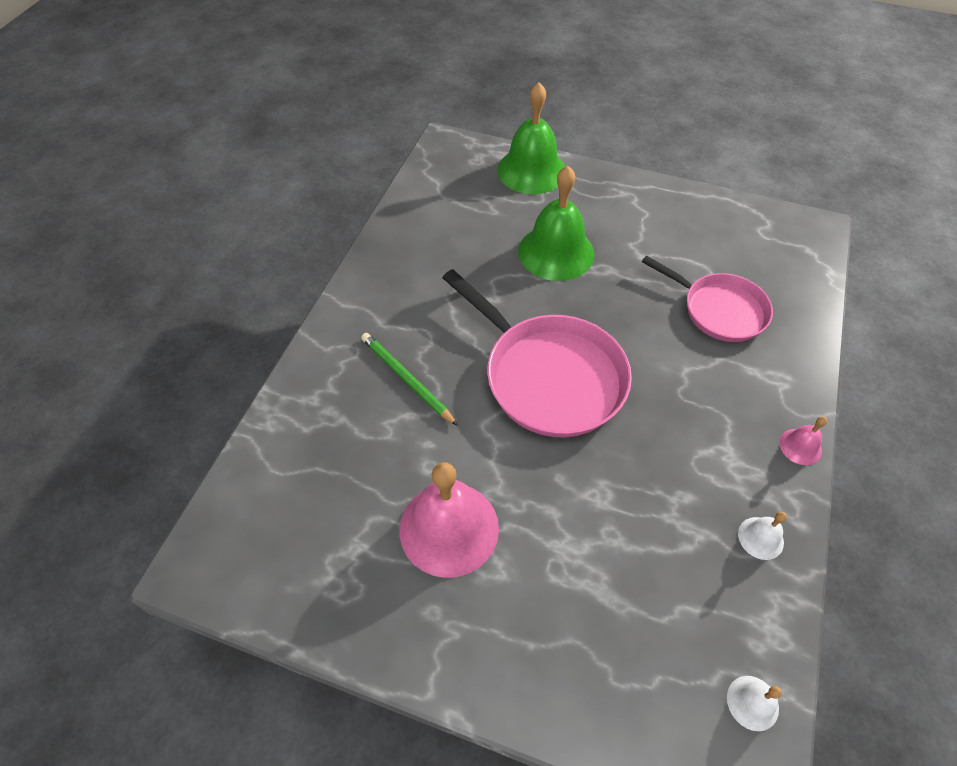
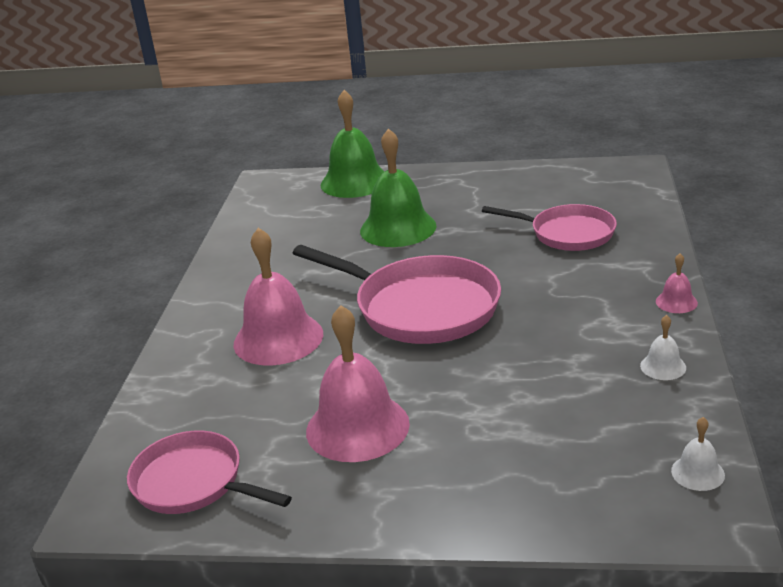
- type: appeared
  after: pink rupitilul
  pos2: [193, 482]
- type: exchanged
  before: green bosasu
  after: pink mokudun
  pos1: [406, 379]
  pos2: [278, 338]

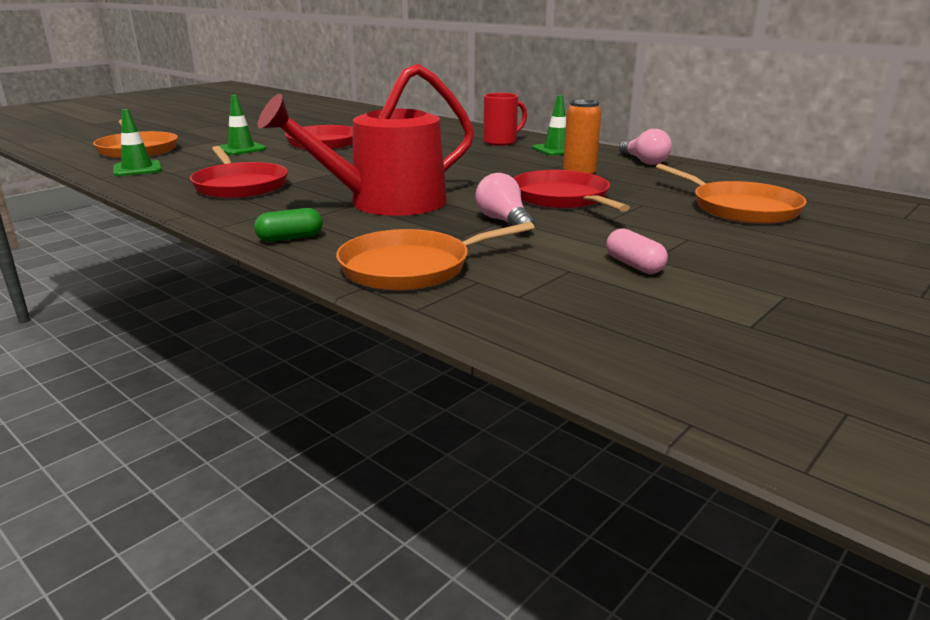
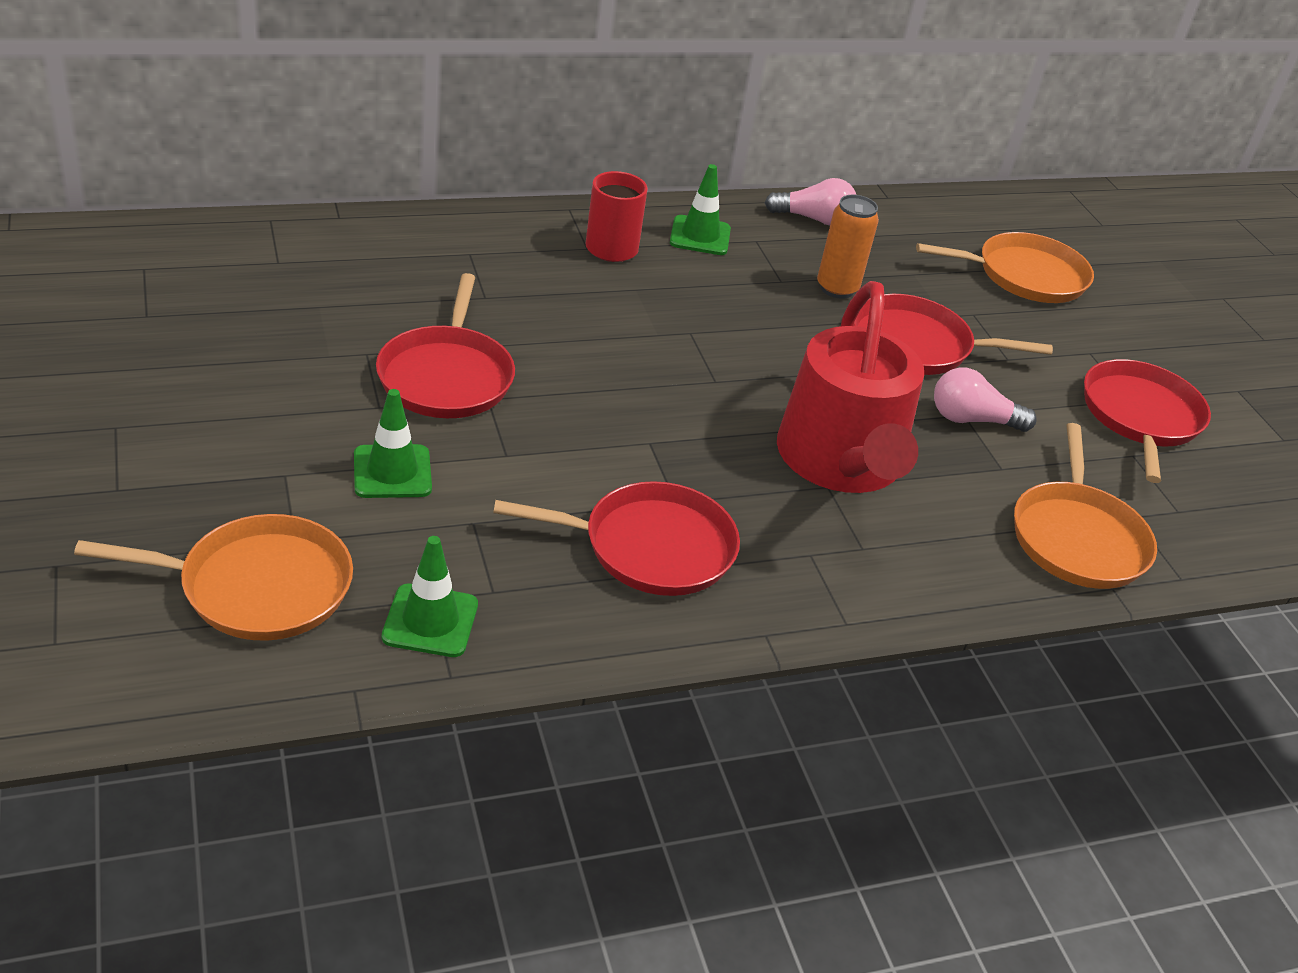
- type: missing
  before: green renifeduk
  pos1: [290, 238]
- type: exchanged
  before: pink renifeduk
  after: red rupitilul
  pos1: [634, 265]
  pos2: [1140, 417]

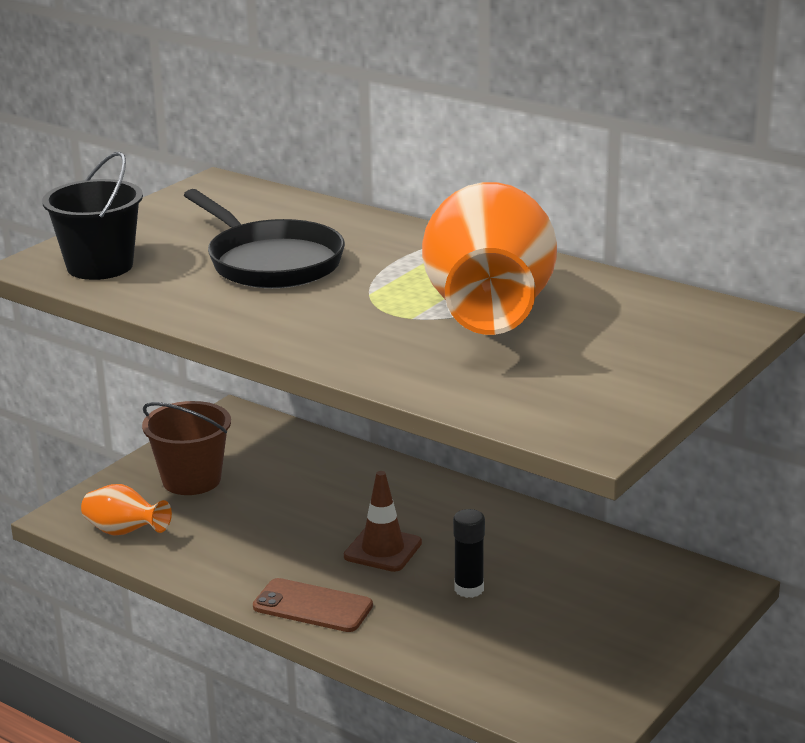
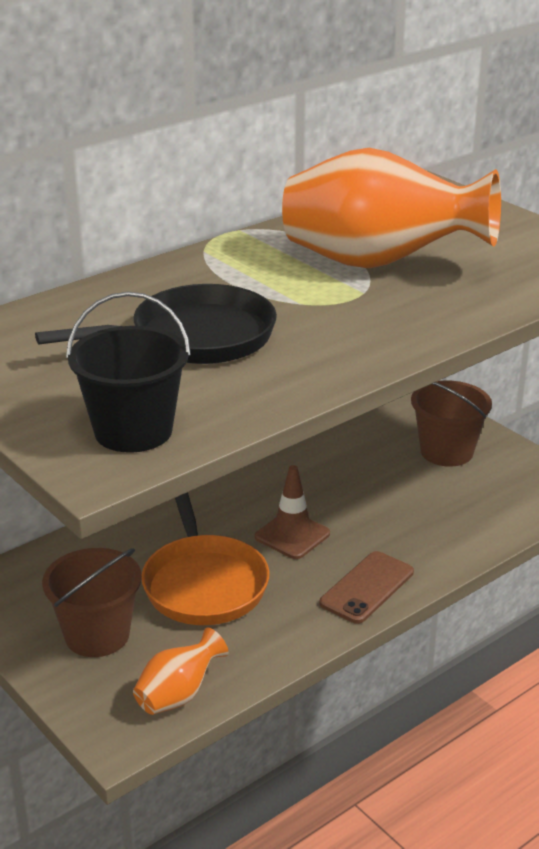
- type: missing
  before: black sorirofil
  pos1: [469, 589]
- type: appeared
  after: orange rupitilul
  pos2: [203, 583]
- type: appeared
  after: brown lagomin
  pos2: [446, 451]

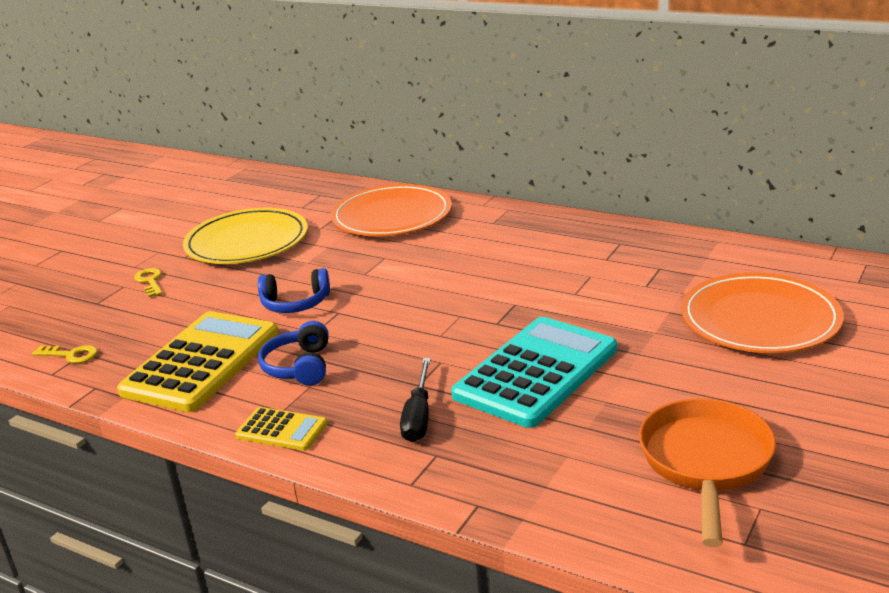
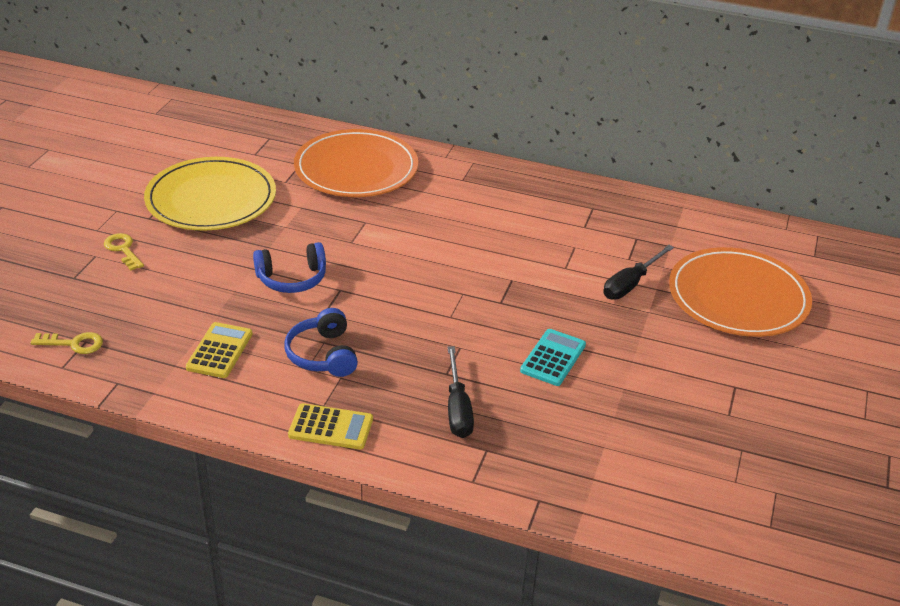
- type: missing
  before: orange rupitilul
  pos1: [705, 463]
- type: appeared
  after: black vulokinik
  pos2: [630, 284]
- type: size
  before: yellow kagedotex
  pos1: [201, 362]
  pos2: [219, 351]
  scale: 0.48
- type: size
  before: turquoise kagedotex
  pos1: [536, 372]
  pos2: [553, 358]
  scale: 0.48

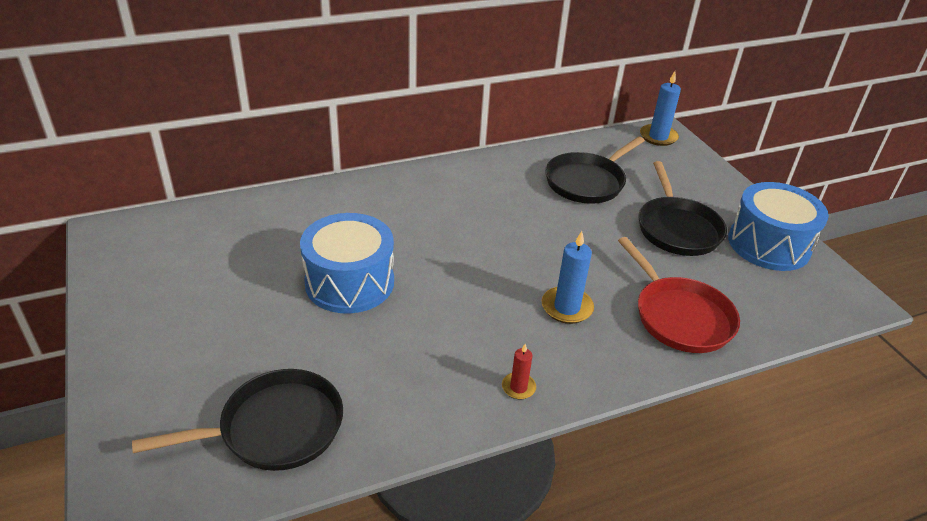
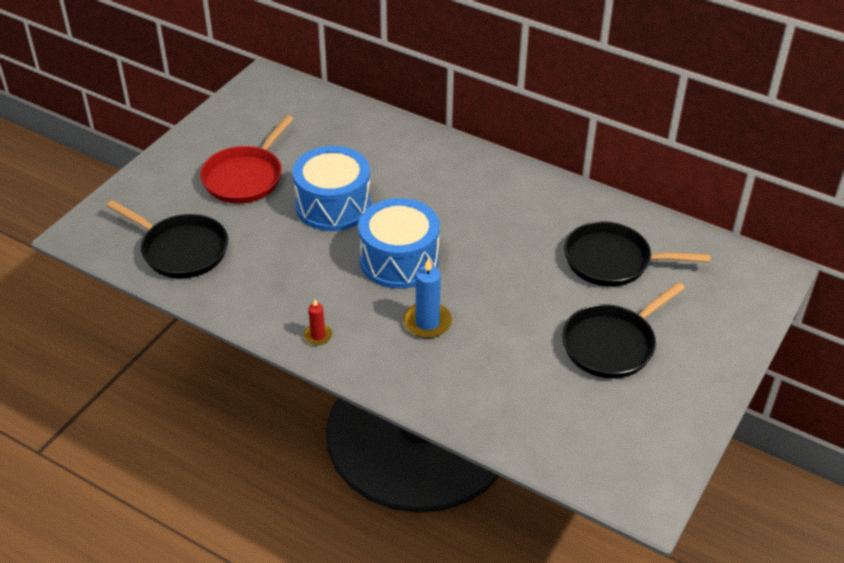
- type: missing
  before: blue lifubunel
  pos1: [658, 137]
- type: relocated
  before: red rupitilul
  pos1: [679, 316]
  pos2: [245, 177]
- type: relocated
  before: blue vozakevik
  pos1: [768, 244]
  pos2: [399, 260]

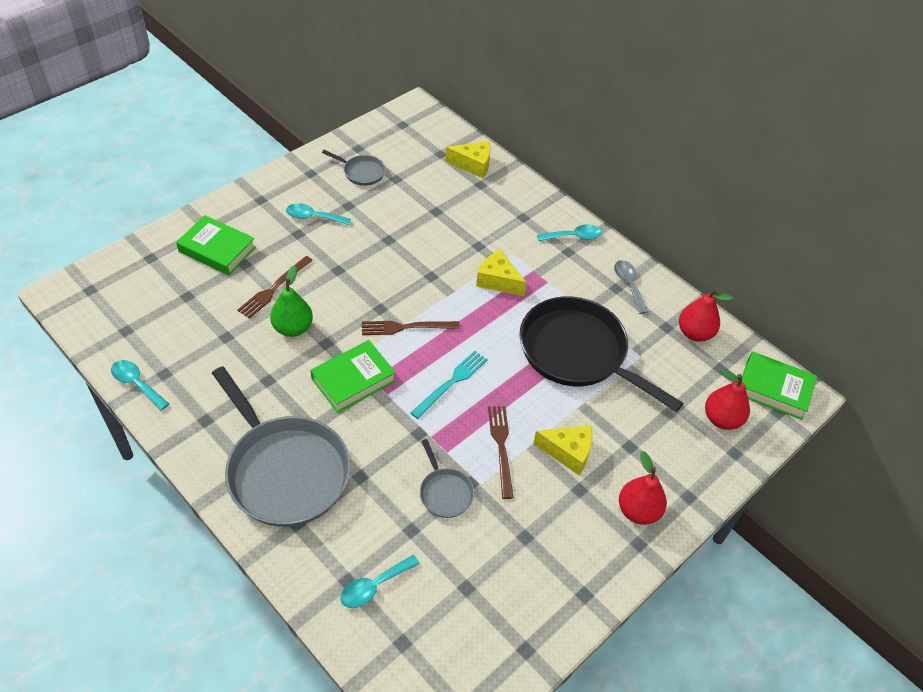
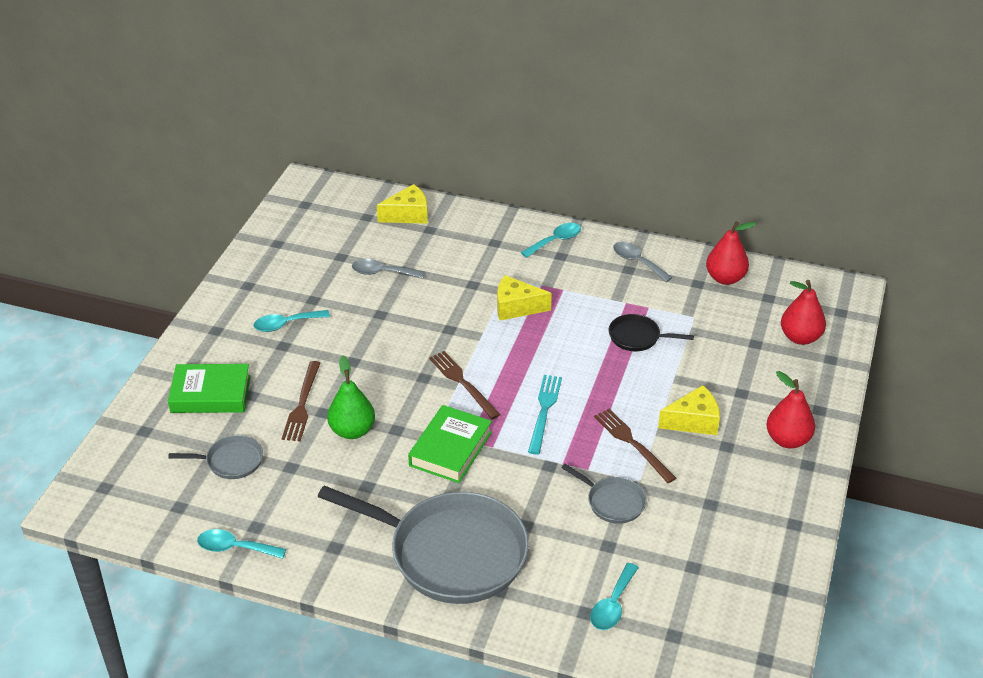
- type: missing
  before: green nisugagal
  pos1: [774, 389]
- type: appeared
  after: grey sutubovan
  pos2: [382, 272]
- type: relocated
  before: grey rupitilul
  pos1: [361, 172]
  pos2: [231, 461]
- type: spun
  before: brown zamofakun
  pos1: [406, 327]
  pos2: [463, 383]
  turn: 90
- type: size
  before: black rupitilul
  pos1: [578, 352]
  pos2: [637, 337]
  scale: 0.44

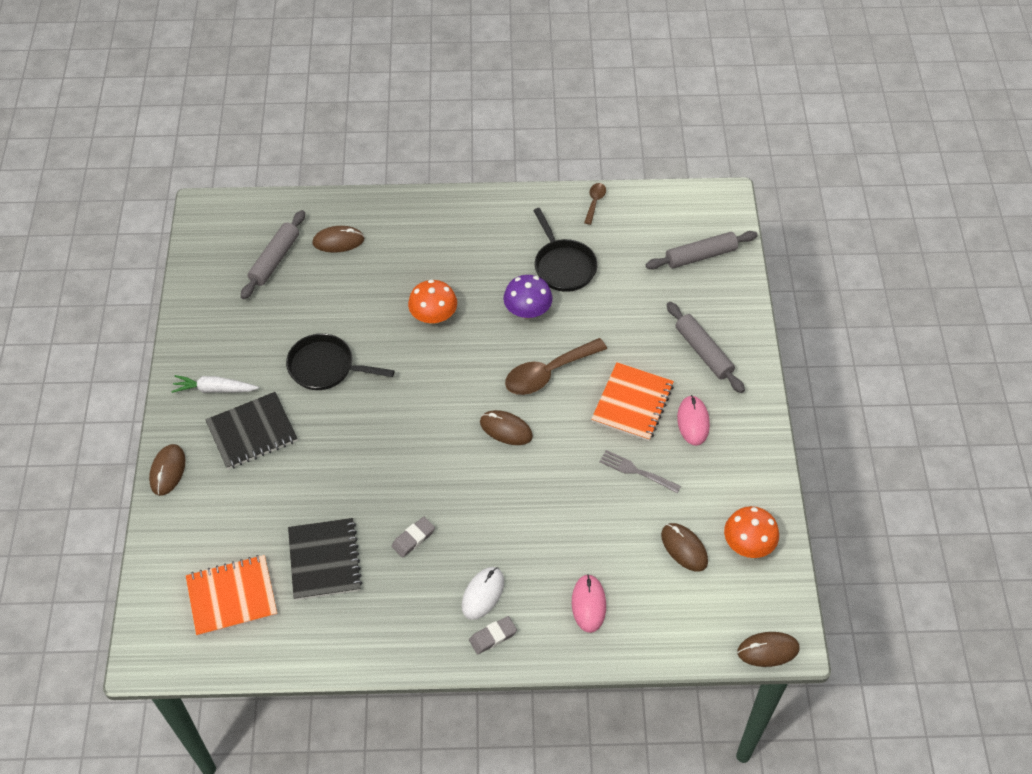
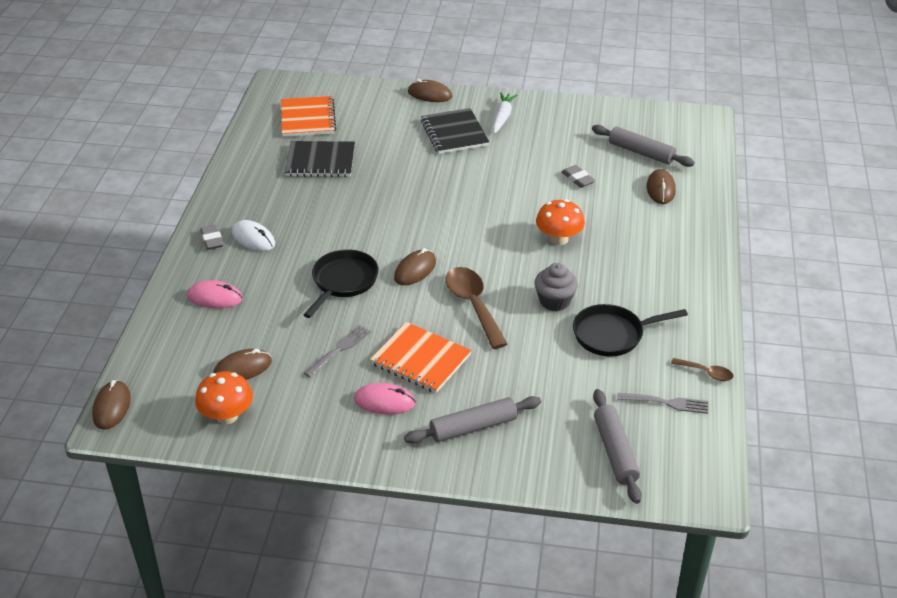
- type: appeared
  after: grey zamofakun
  pos2: [666, 403]
- type: relocated
  before: black rupitilul
  pos1: [325, 367]
  pos2: [343, 282]
- type: relocated
  before: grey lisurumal
  pos1: [413, 538]
  pos2: [578, 179]
- type: exchanged
  before: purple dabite
  after: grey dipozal
  pos1: [527, 311]
  pos2: [554, 301]

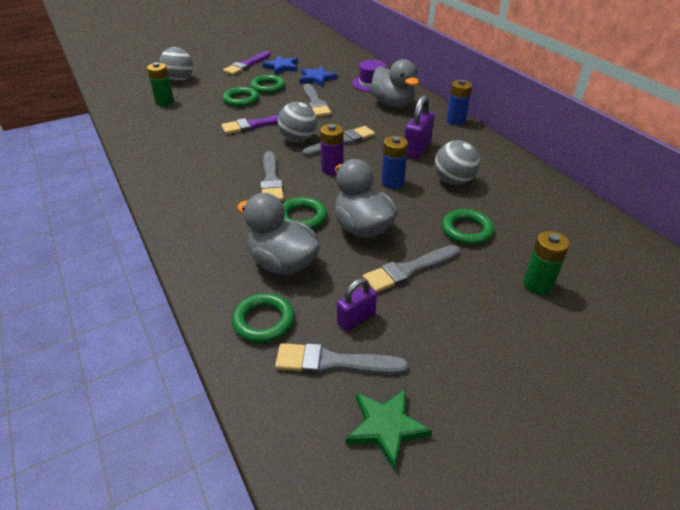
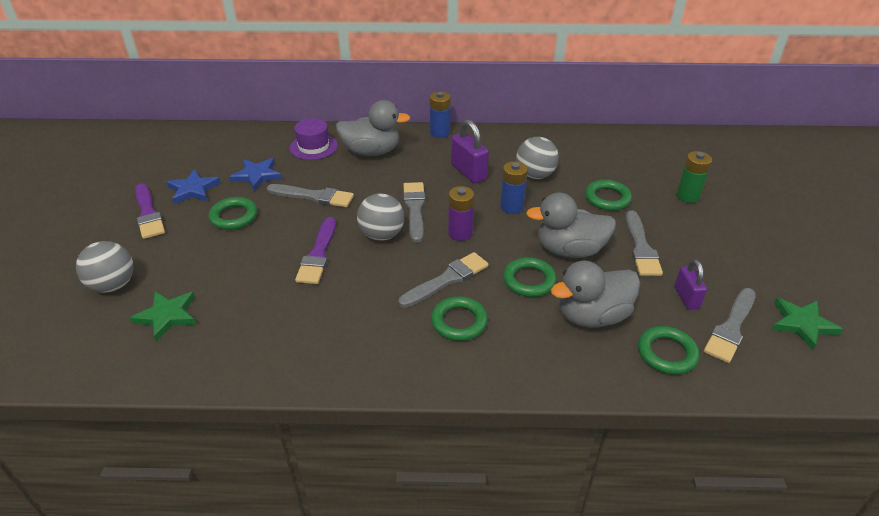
- type: relocated
  before: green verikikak
  pos1: [241, 100]
  pos2: [459, 322]
- type: exchanged
  before: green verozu
  after: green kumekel
  pos1: [164, 102]
  pos2: [167, 316]
- type: spun
  before: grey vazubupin
  pos1: [271, 180]
  pos2: [447, 279]
  turn: -60

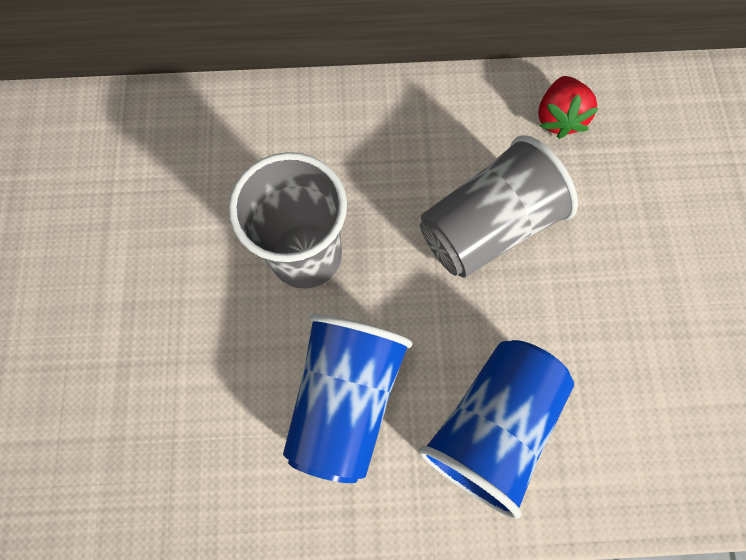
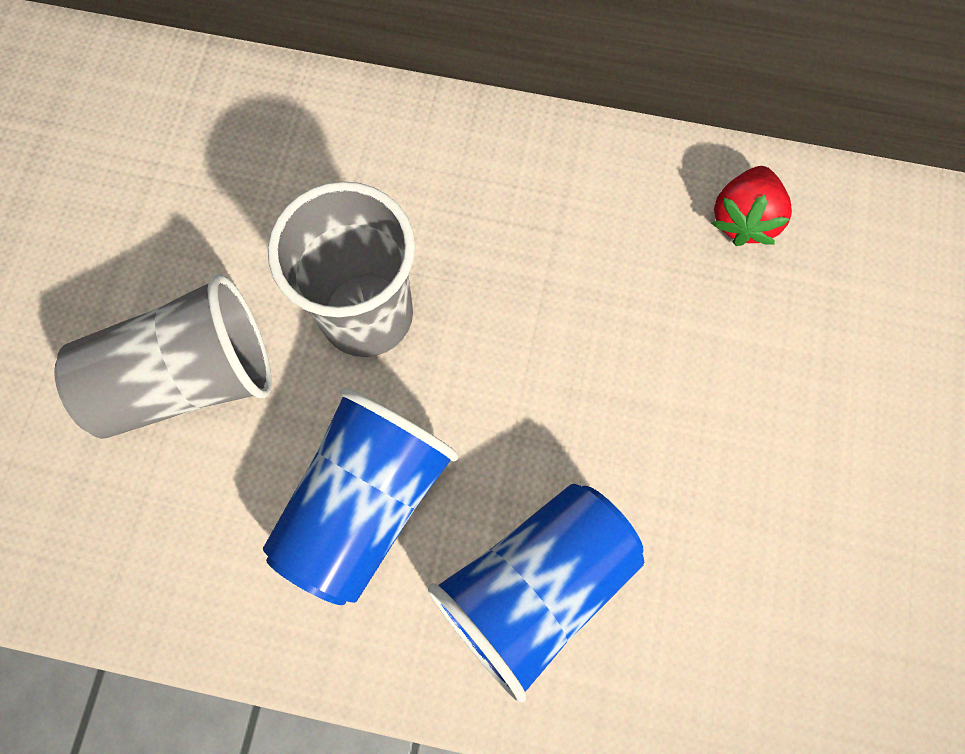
- type: relocated
  before: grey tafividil
  pos1: [486, 227]
  pos2: [187, 378]

